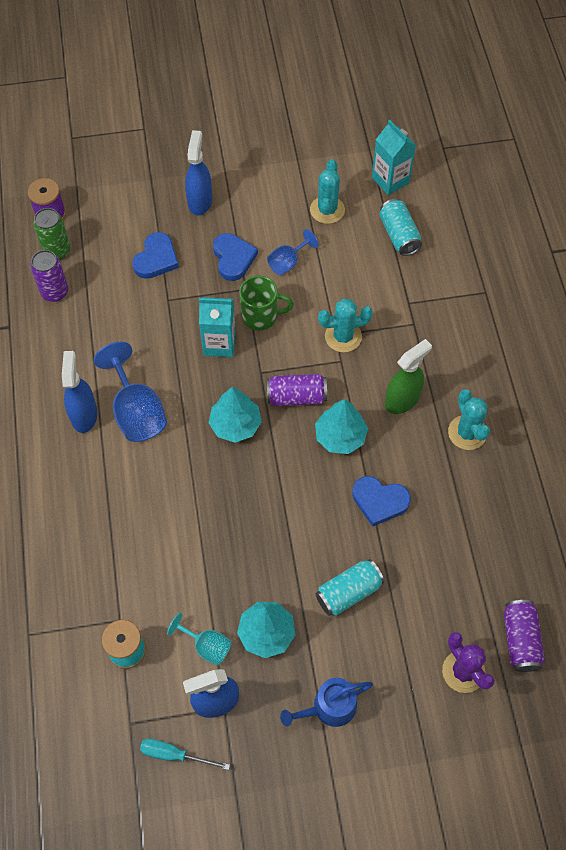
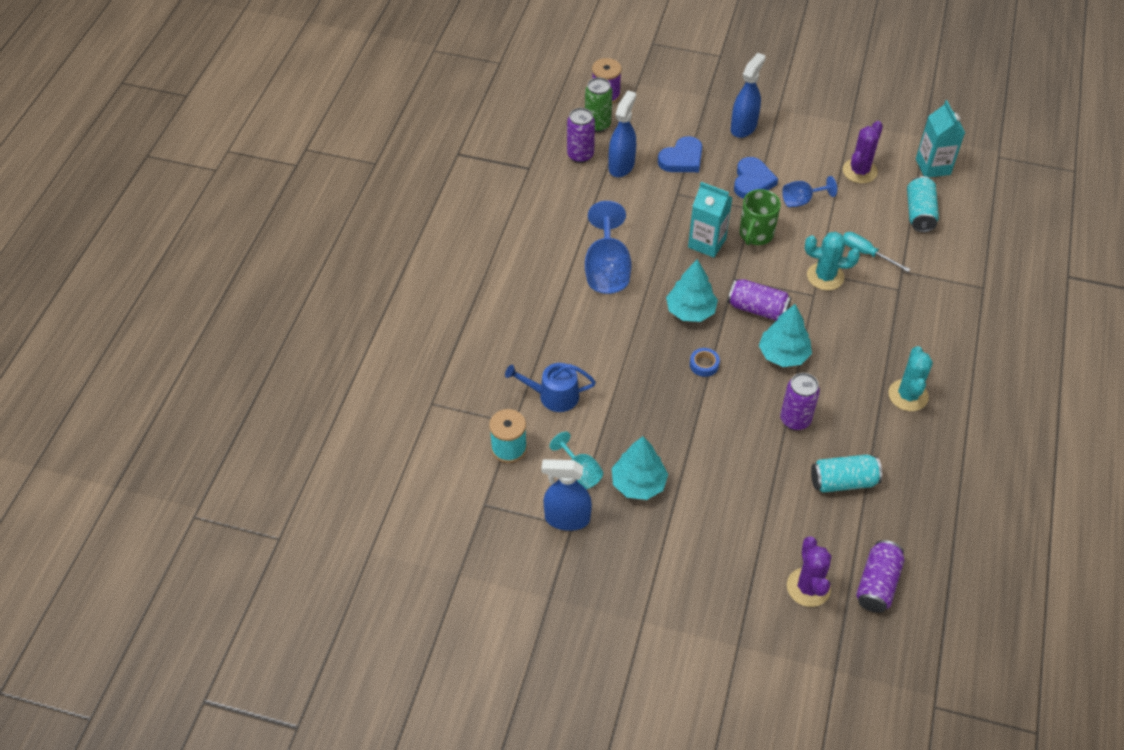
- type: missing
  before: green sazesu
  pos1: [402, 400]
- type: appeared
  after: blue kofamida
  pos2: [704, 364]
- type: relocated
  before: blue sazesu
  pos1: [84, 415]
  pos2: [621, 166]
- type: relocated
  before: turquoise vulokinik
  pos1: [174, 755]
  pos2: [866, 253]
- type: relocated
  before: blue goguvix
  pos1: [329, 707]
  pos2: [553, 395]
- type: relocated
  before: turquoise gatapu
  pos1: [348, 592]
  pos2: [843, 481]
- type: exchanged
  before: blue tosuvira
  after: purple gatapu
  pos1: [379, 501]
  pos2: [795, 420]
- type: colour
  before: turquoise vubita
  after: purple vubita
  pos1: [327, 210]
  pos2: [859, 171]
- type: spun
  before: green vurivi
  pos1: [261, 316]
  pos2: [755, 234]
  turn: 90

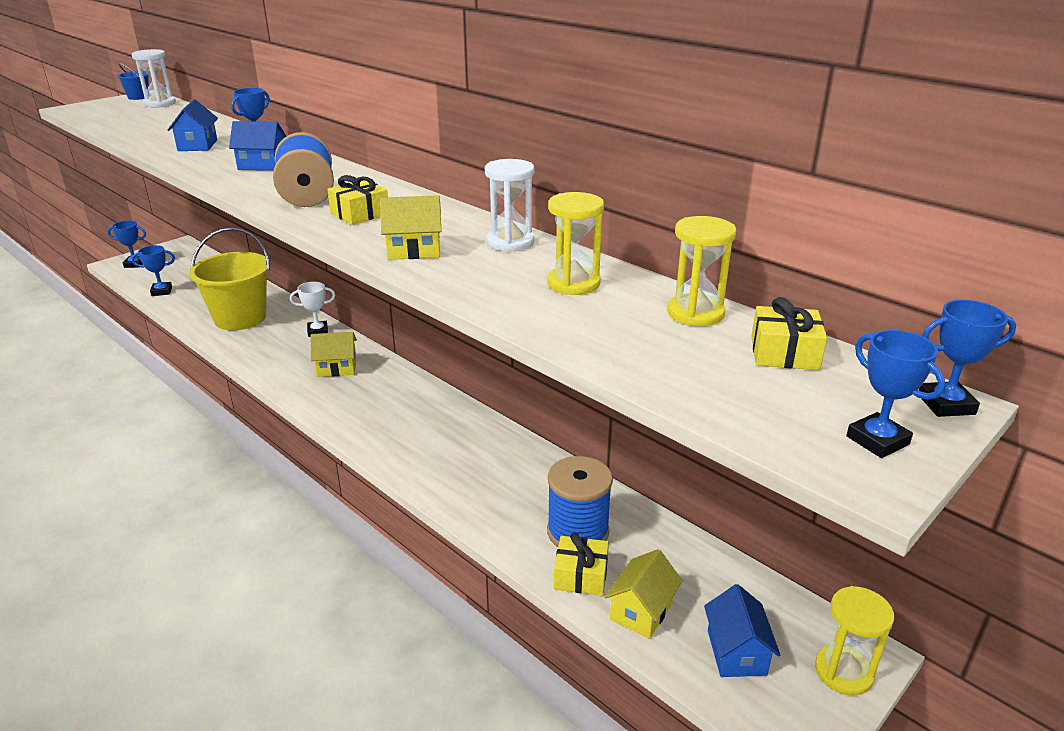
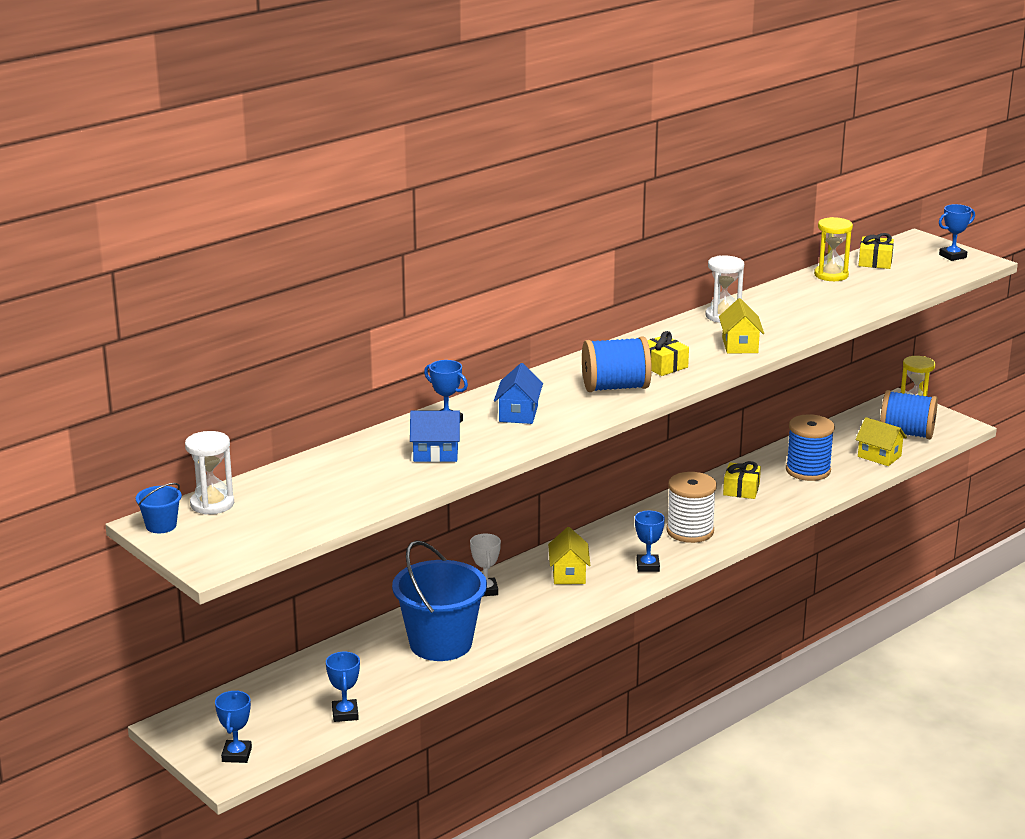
- type: missing
  before: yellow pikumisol
  pos1: [573, 283]
- type: appeared
  after: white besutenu
  pos2: [690, 531]
- type: relocated
  before: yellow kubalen
  pos1: [580, 575]
  pos2: [741, 489]
- type: relocated
  before: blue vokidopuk
  pos1: [946, 404]
  pos2: [648, 566]
- type: exchanged
  before: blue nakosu
  after: blue besutenu
  pos1: [736, 652]
  pos2: [906, 433]
- type: colour
  before: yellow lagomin
  after: blue lagomin
  pos1: [240, 318]
  pos2: [440, 643]

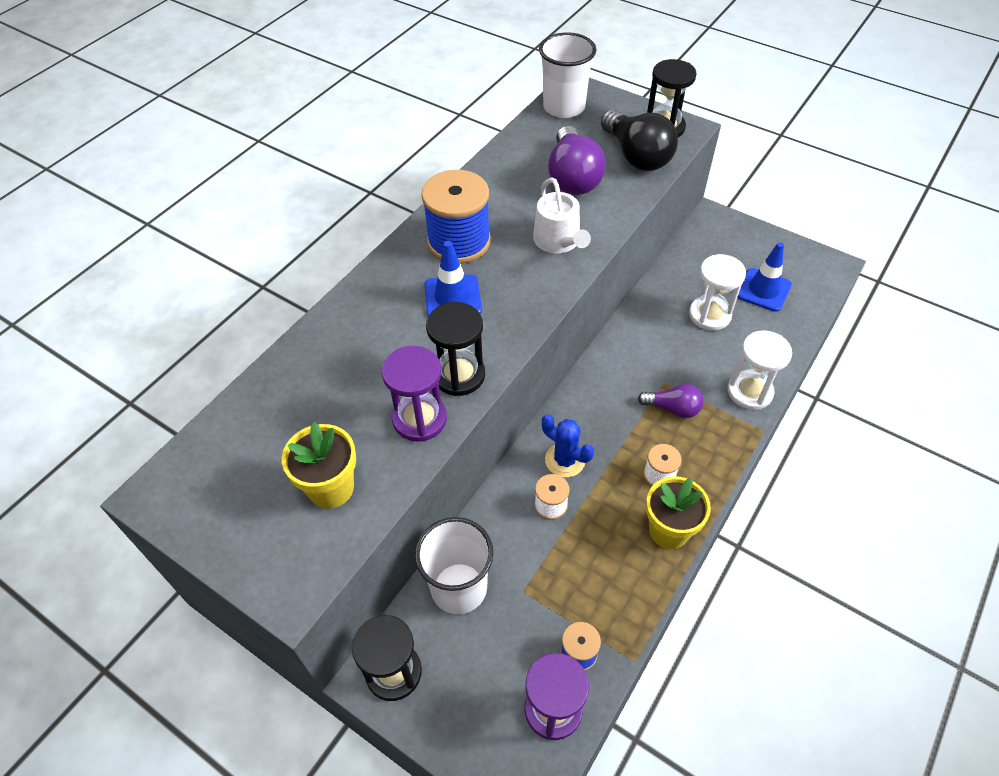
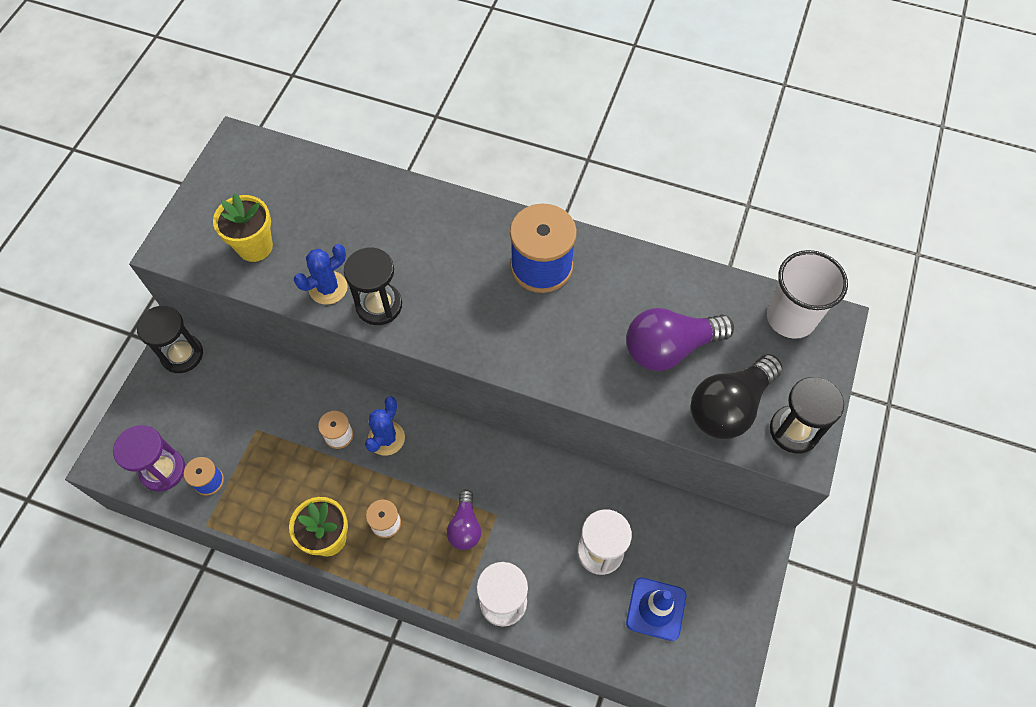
- type: missing
  before: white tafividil
  pos1: [459, 588]
- type: missing
  before: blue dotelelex
  pos1: [452, 297]
- type: missing
  before: white goguvix
  pos1: [559, 241]
- type: exchanged
  before: purple pikumisol
  after: blue vubita
  pos1: [419, 419]
  pos2: [328, 288]

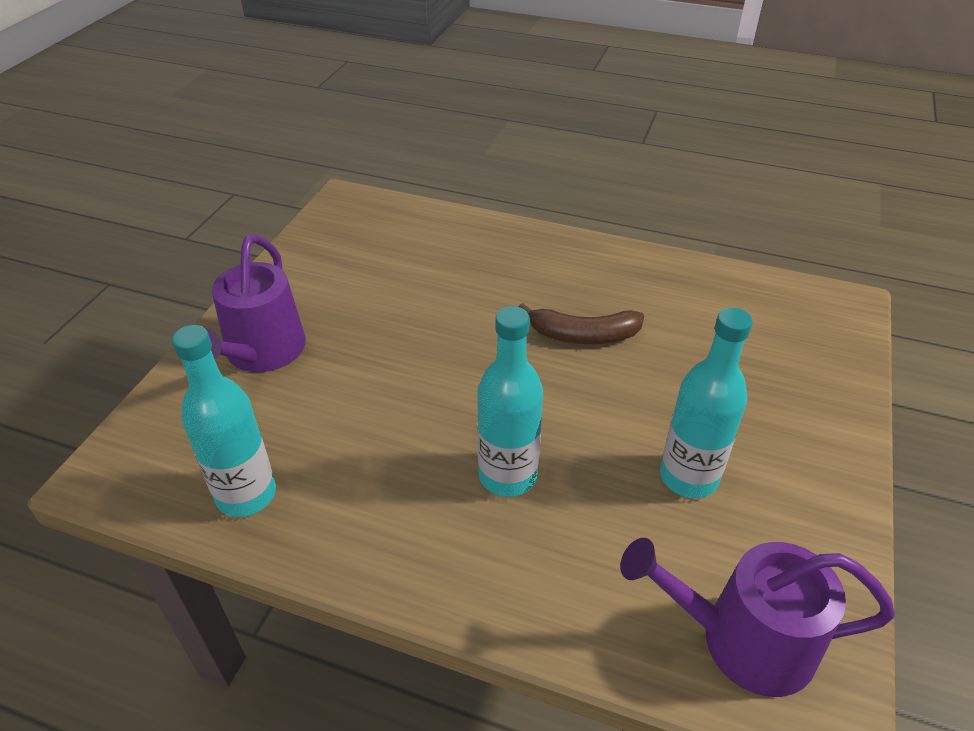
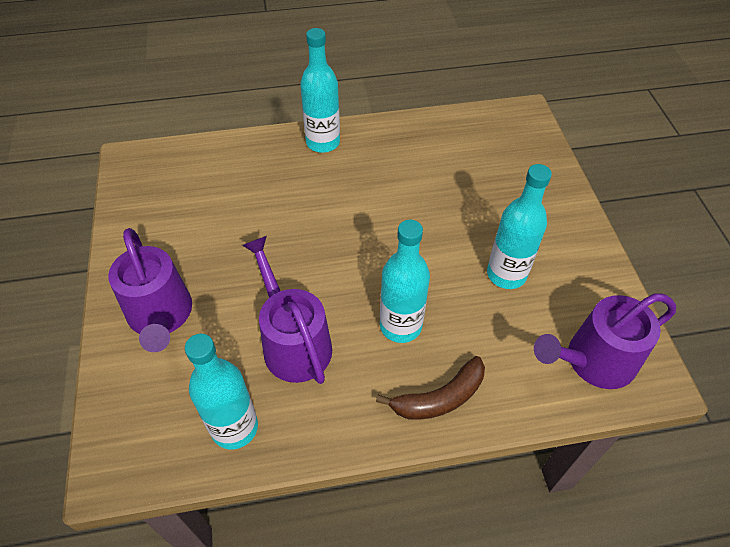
- type: appeared
  after: purple goguvix
  pos2: [293, 343]
- type: appeared
  after: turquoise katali
  pos2: [323, 142]
- type: relocated
  before: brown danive
  pos1: [582, 335]
  pos2: [439, 398]

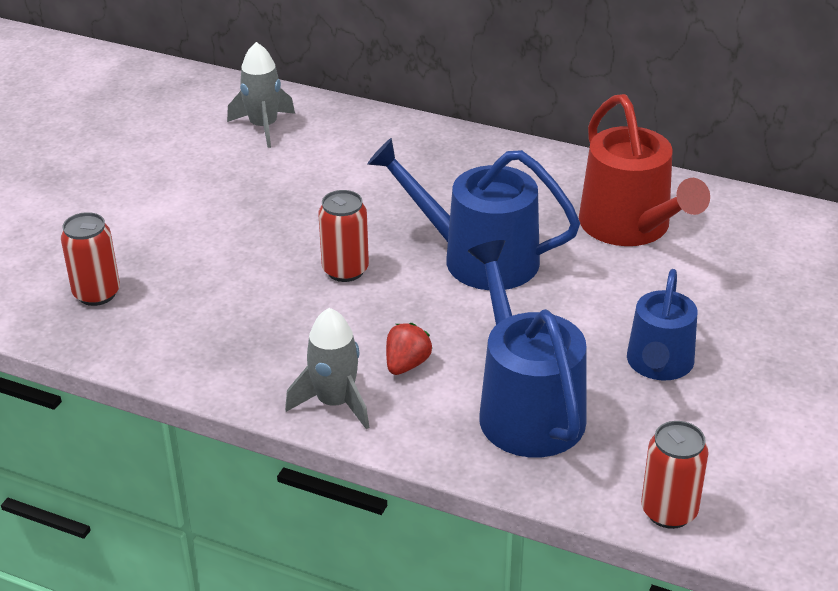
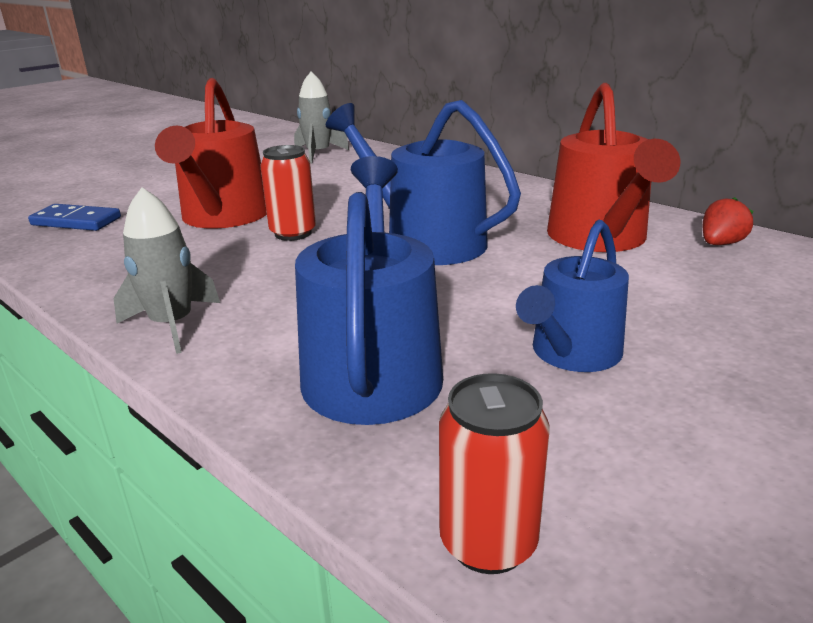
- type: appeared
  after: red goguvix
  pos2: [223, 217]
- type: relocated
  before: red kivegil
  pos1: [406, 364]
  pos2: [720, 244]
- type: exchanged
  before: red gatapu
  after: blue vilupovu
  pos1: [97, 294]
  pos2: [76, 221]

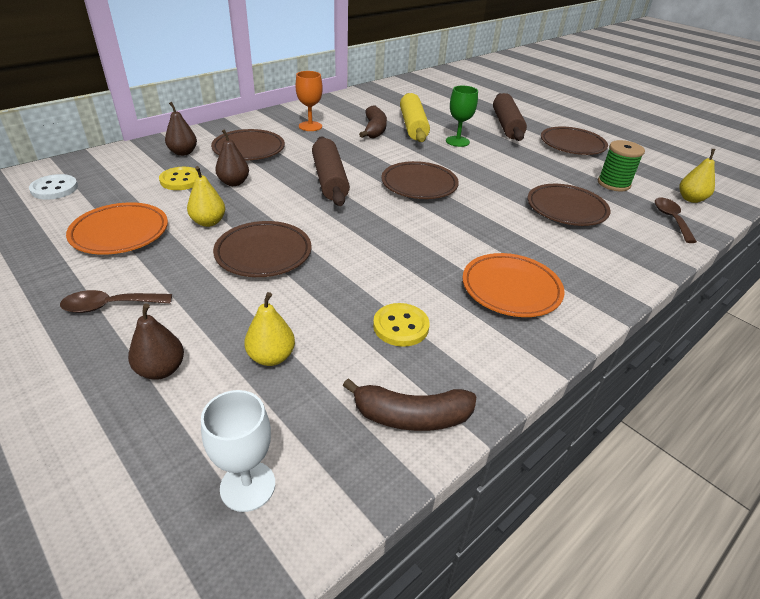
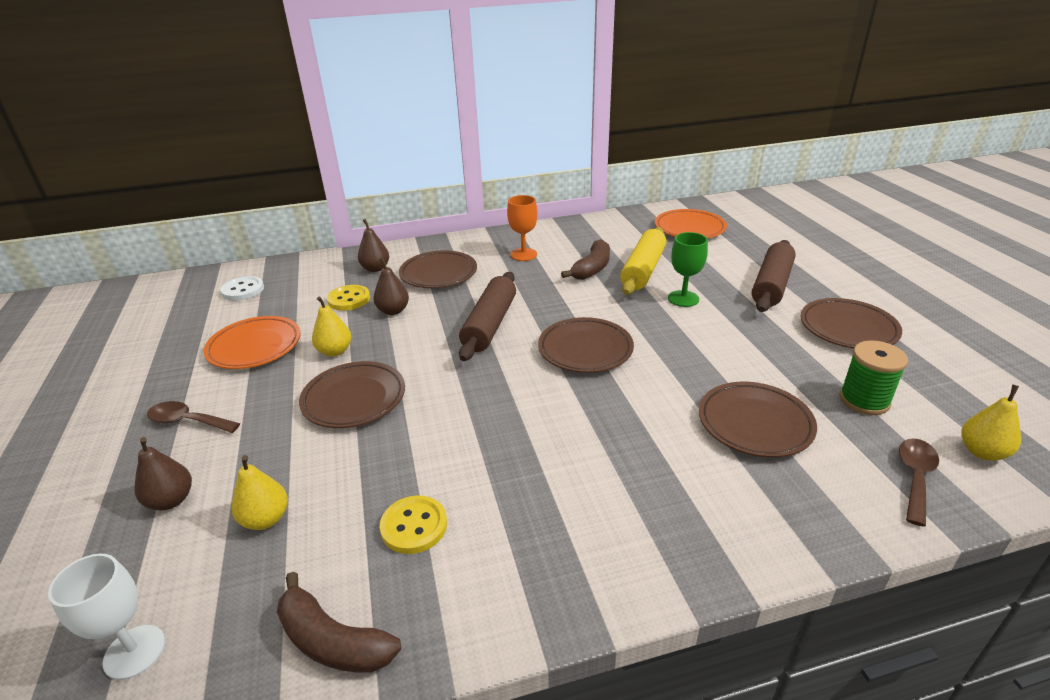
- type: relocated
  before: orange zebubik
  pos1: [511, 289]
  pos2: [689, 228]

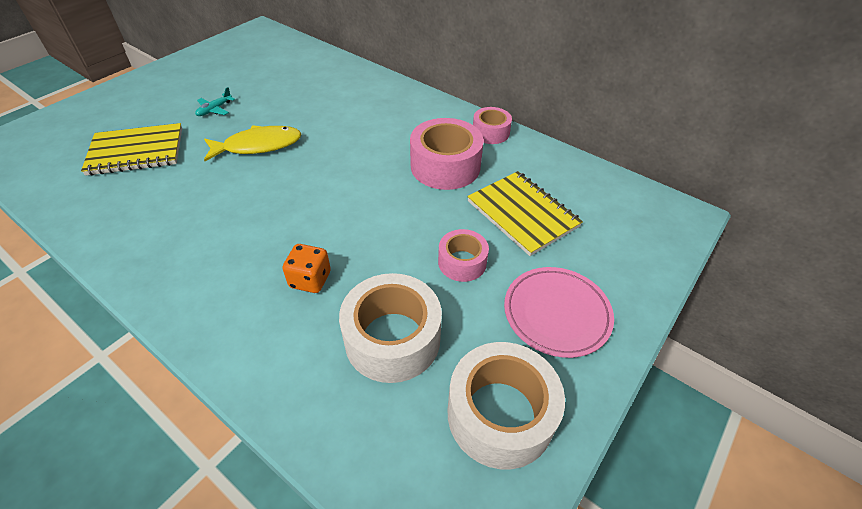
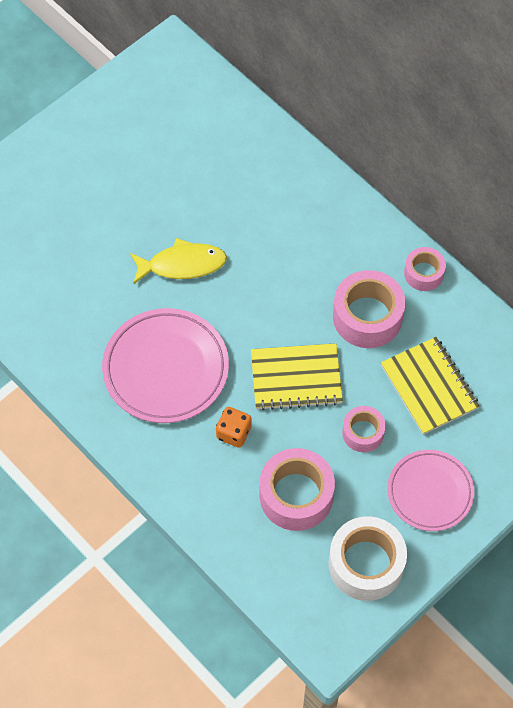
- type: missing
  before: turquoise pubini
  pos1: [214, 110]
- type: appeared
  after: pink zebubik
  pos2: [166, 369]
- type: relocated
  before: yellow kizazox
  pos1: [136, 152]
  pos2: [296, 378]
- type: colour
  before: white kofamida
  after: pink kofamida
  pos1: [392, 338]
  pos2: [296, 495]

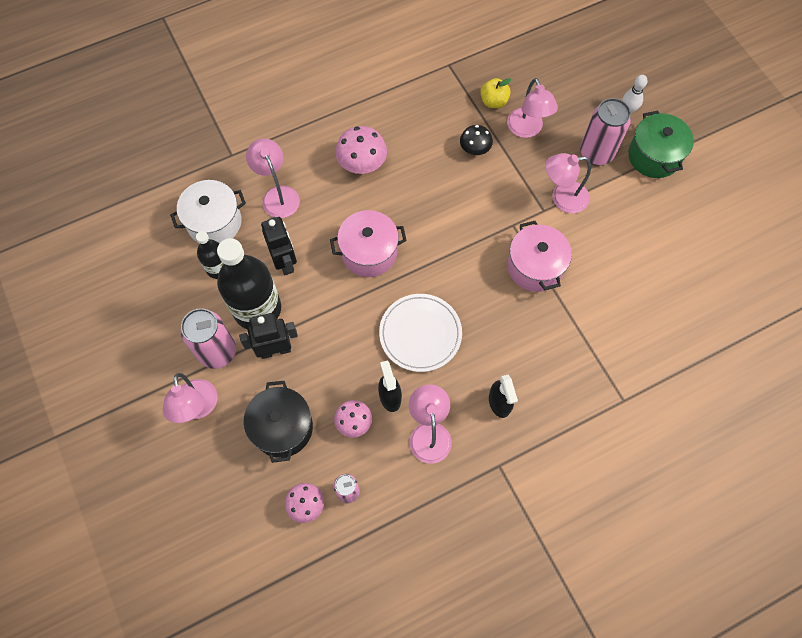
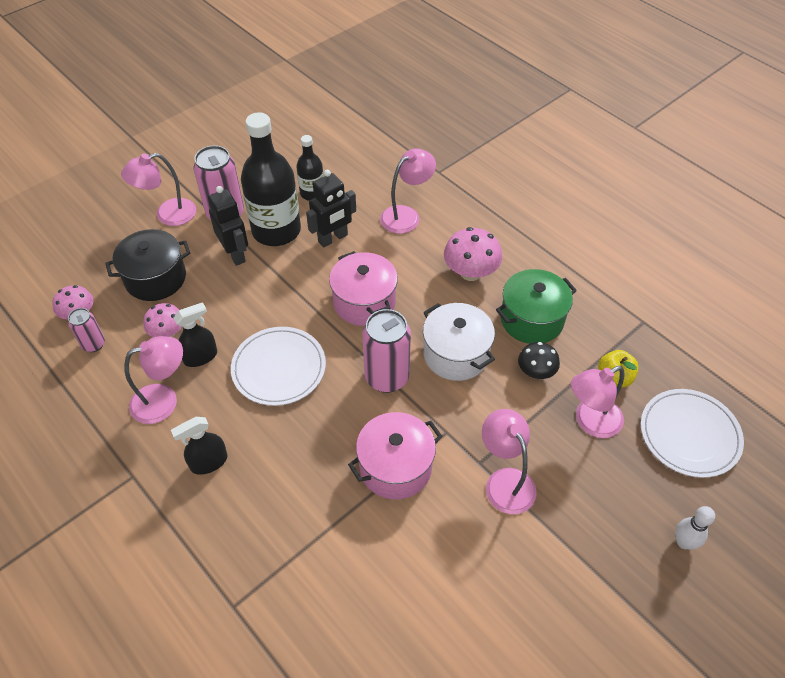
- type: appeared
  after: white zebubik
  pos2: [689, 435]
- type: relocated
  before: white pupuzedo
  pos1: [214, 222]
  pos2: [456, 354]
- type: relocated
  before: pink gatapu
  pos1: [596, 153]
  pos2: [387, 377]
- type: relocated
  before: green pupuzedo
  pos1: [654, 156]
  pos2: [532, 319]

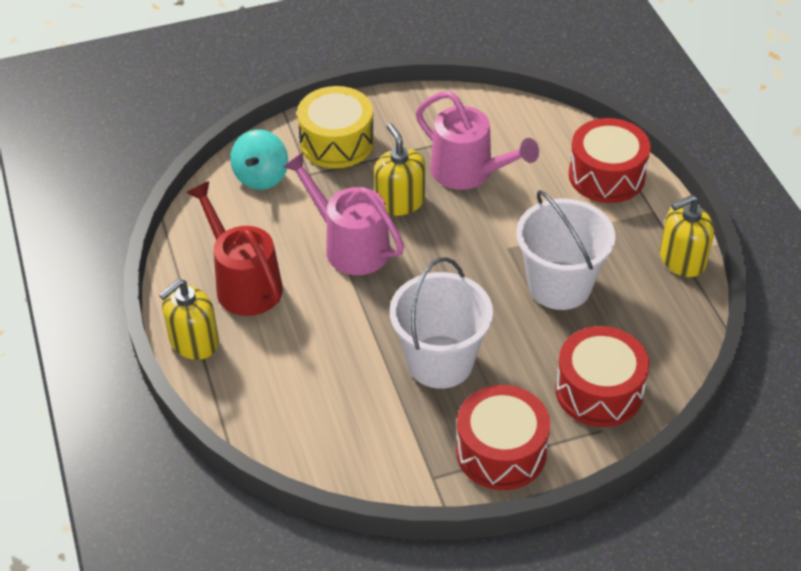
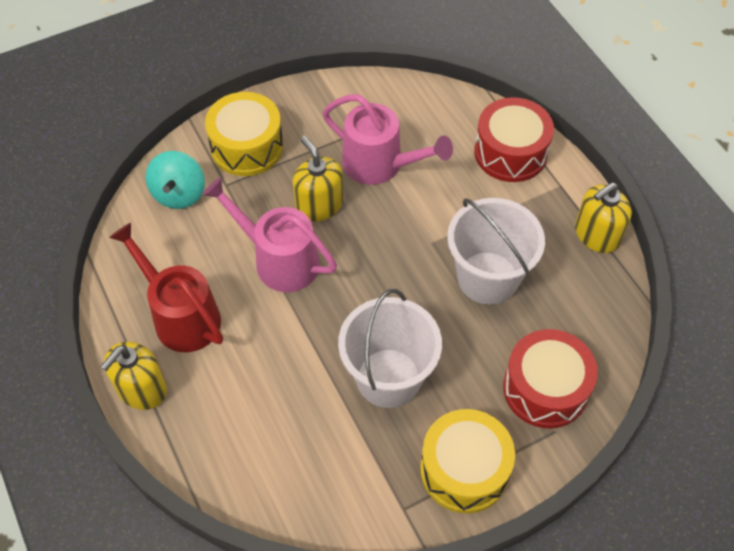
- type: colour
  before: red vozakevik
  after: yellow vozakevik
  pos1: [501, 451]
  pos2: [464, 470]

